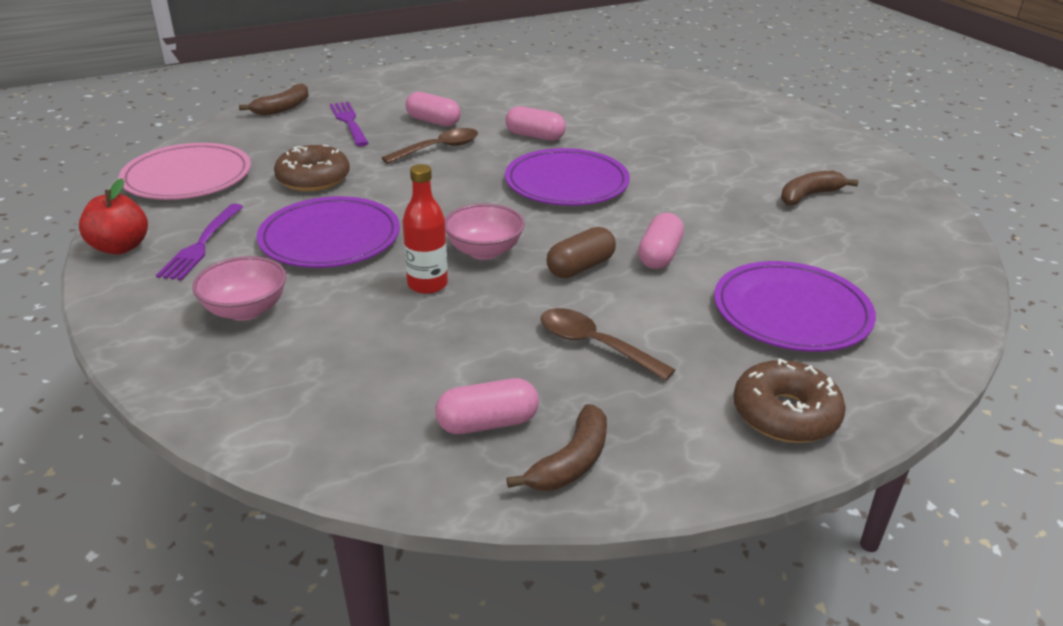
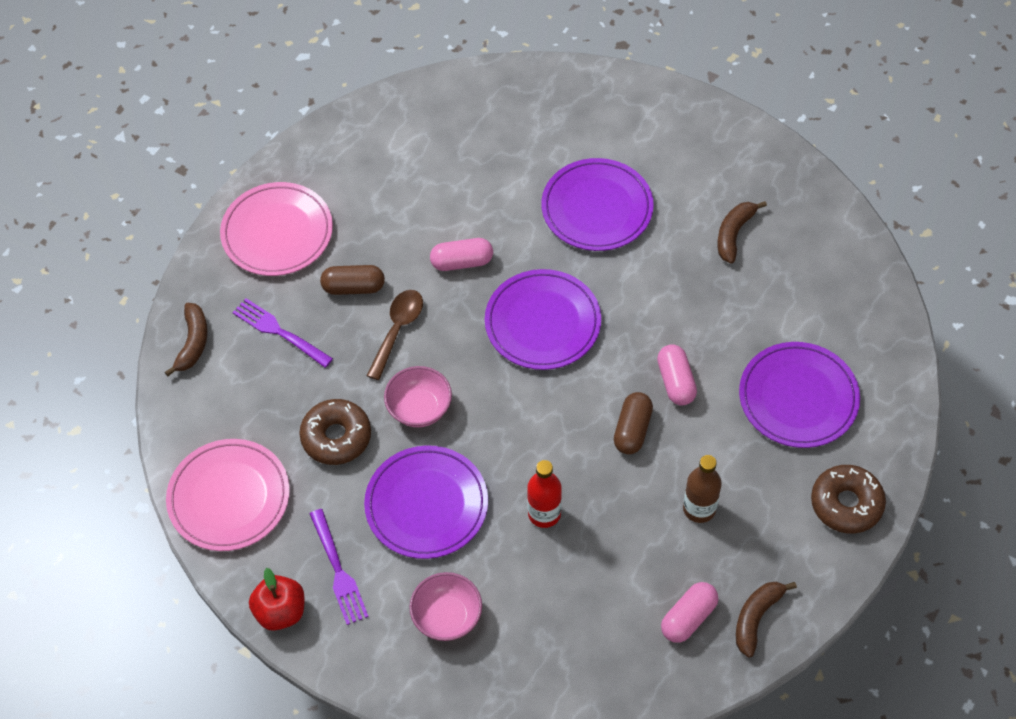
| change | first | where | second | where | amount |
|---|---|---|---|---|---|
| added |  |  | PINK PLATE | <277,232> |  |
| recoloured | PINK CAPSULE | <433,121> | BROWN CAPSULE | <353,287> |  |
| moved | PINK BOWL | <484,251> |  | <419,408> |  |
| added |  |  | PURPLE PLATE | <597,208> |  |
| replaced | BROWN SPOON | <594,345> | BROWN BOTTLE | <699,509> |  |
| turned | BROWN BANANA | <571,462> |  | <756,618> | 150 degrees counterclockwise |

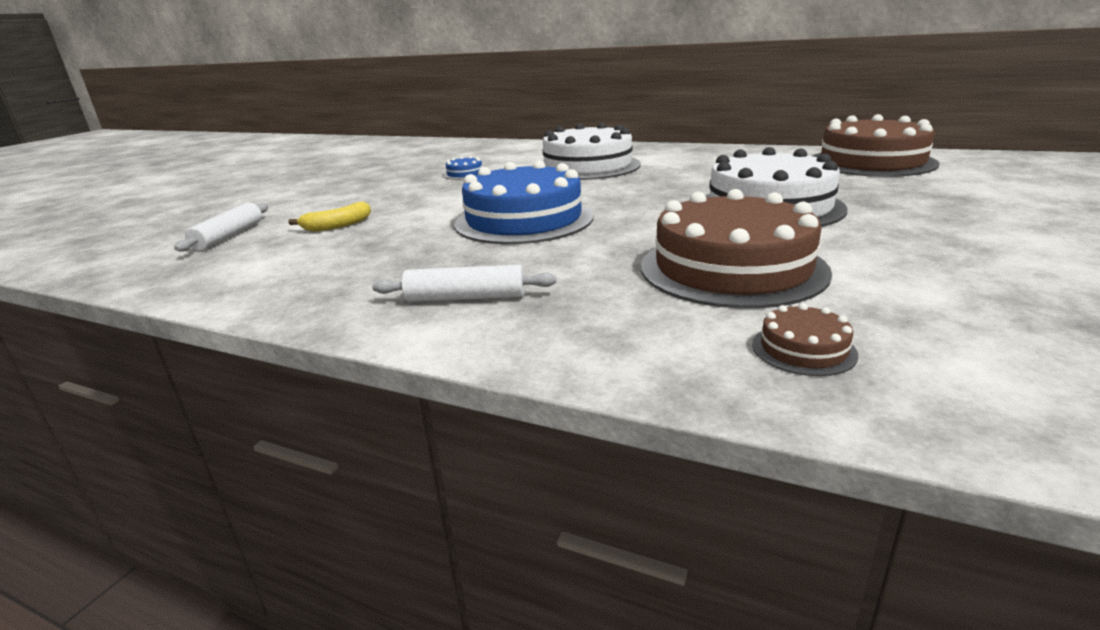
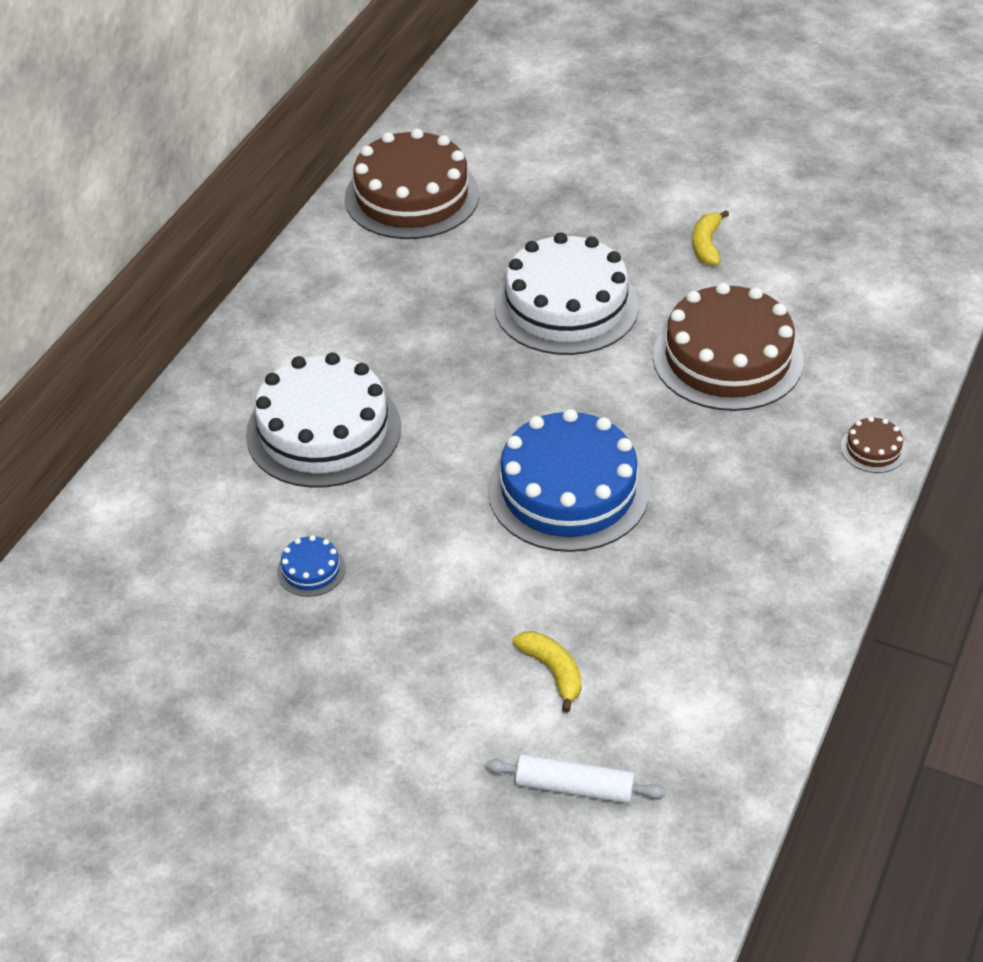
| change | first | where | second | where | amount |
|---|---|---|---|---|---|
| added |  |  | YELLOW BANANA | <706,245> |  |
| moved | BROWN CAKE | <803,349> |  | <873,449> |  |
| removed | WHITE ROLLING PIN | <466,298> |  |  |  |

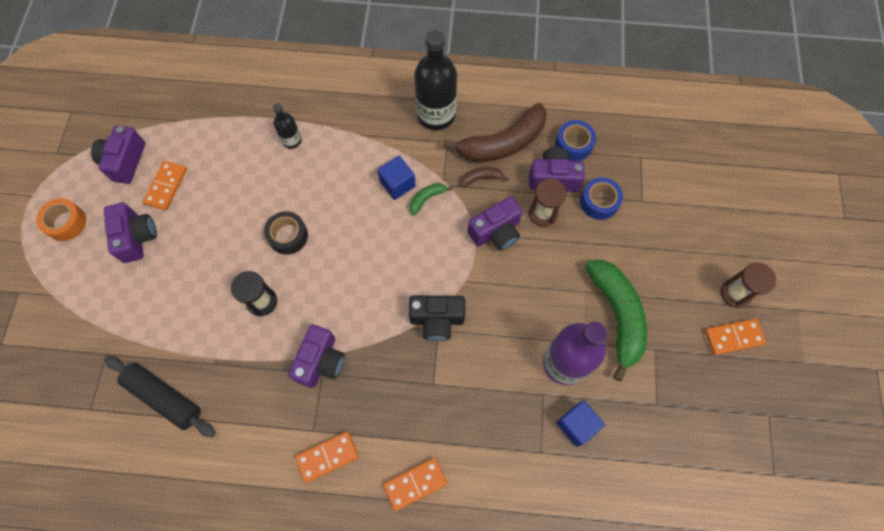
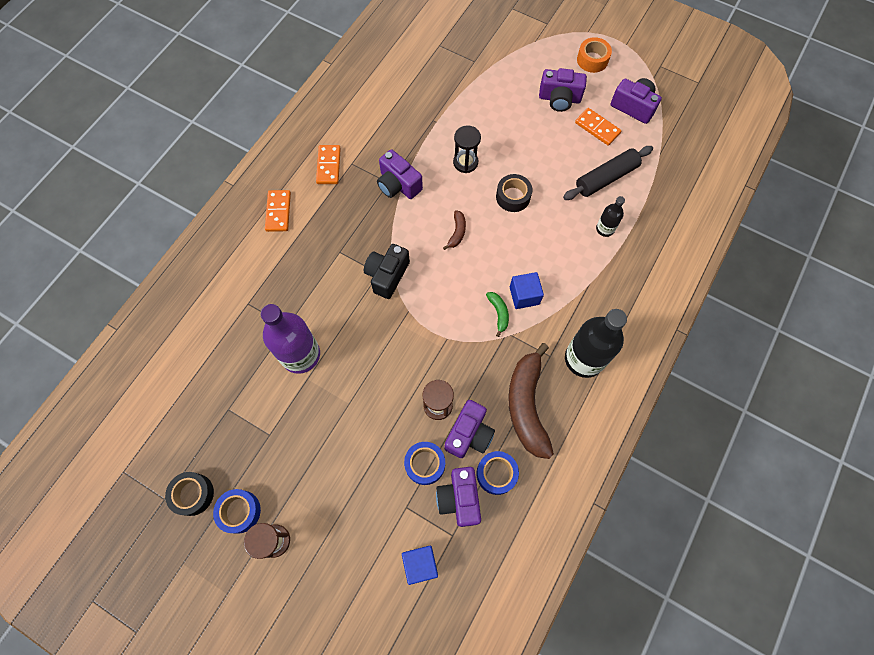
| change | first | where | second | where | amount |
|---|---|---|---|---|---|
| added |  |  | BLACK TAPE | <193,494> |  |
| replaced | ORANGE DOMINO | <733,337> | BLUE TAPE | <240,511> |  |
| moved | BLUE CUBE | <576,425> |  | <420,564> |  |
| moved | PURPLE CAMERA | <496,232> |  | <459,498> |  |
| moved | BROWN BANANA | <481,178> |  | <457,232> |  |
| moved | BLACK ROLLING PIN | <164,397> |  | <606,178> |  |
| removed | GREEN BANANA | <616,315> |  |  |  |

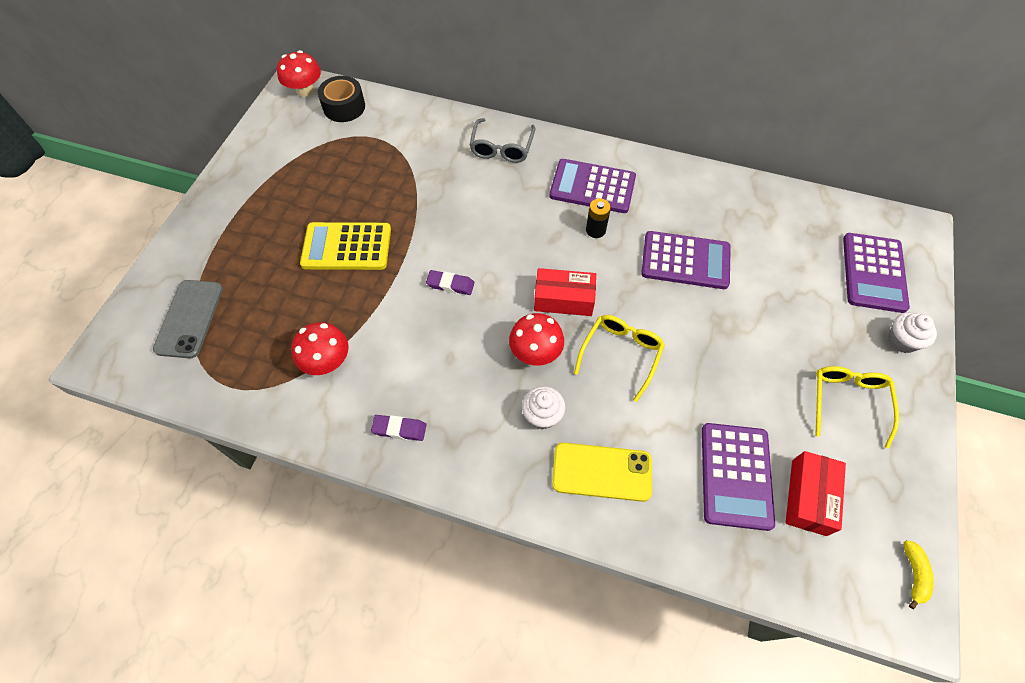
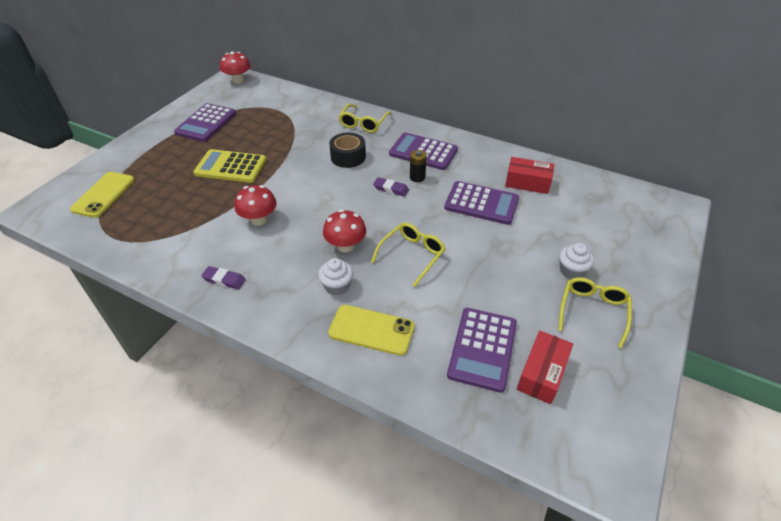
| change | first | where | second | where | amount |
|---|---|---|---|---|---|
| recoloured | GREY PHONE | <189,318> | YELLOW PHONE | <104,194> |  |
| moved | PURPLE CALCULATOR | <873,273> |  | <206,123> |  |
| moved | RED MUSHROOM | <327,361> |  | <259,219> |  |
| moved | BLACK TAPE | <344,107> |  | <348,157> |  |
| recoloured | GREY GLASSES | <501,148> | YELLOW GLASSES | <363,123> |  |
| moved | PURPLE ERASER | <450,284> |  | <391,189> |  |
| moved | RED BOX | <563,299> |  | <527,183> |  |
| moved | WHITE CUPCAKE | <901,341> |  | <571,271> |  |
| removed | YELLOW BANANA | <914,574> |  |  |  |

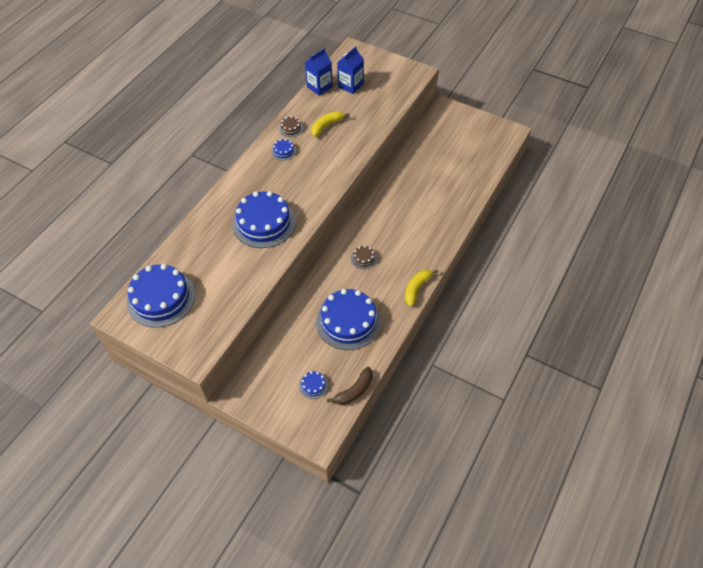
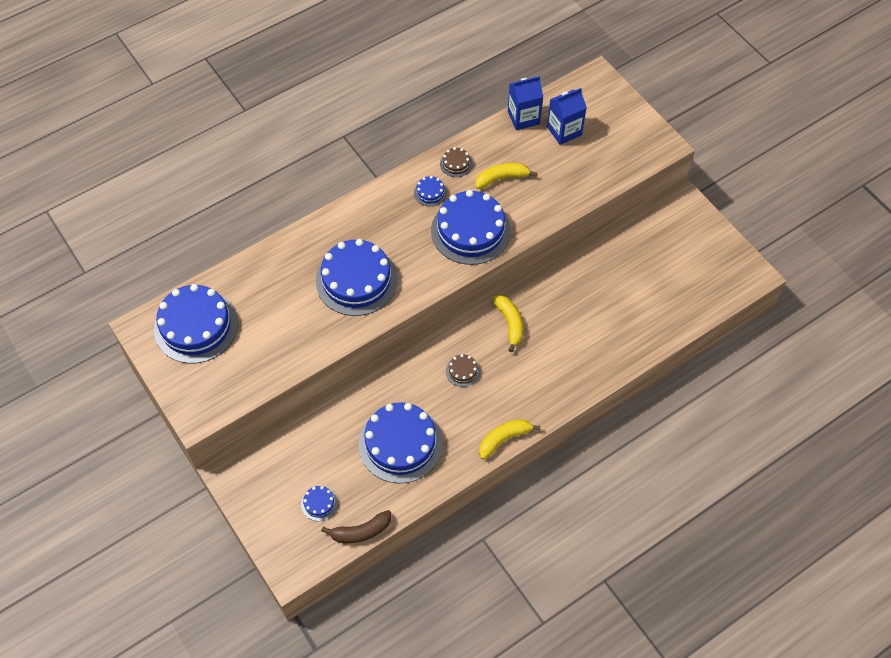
| change | first | where | second | where | amount |
|---|---|---|---|---|---|
| added |  |  | BLUE CAKE | <470,231> |  |
| added |  |  | YELLOW BANANA | <510,323> |  |

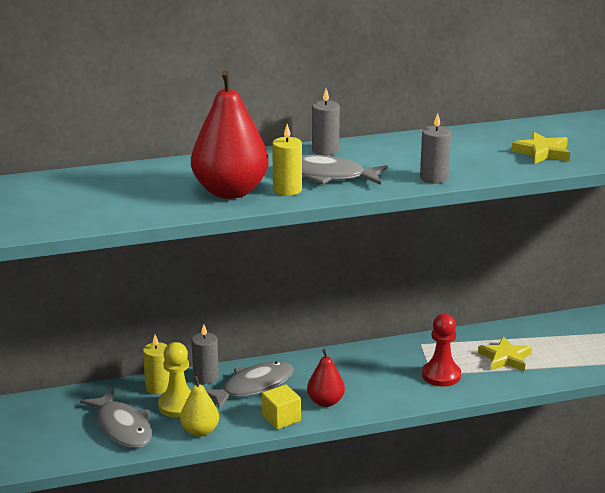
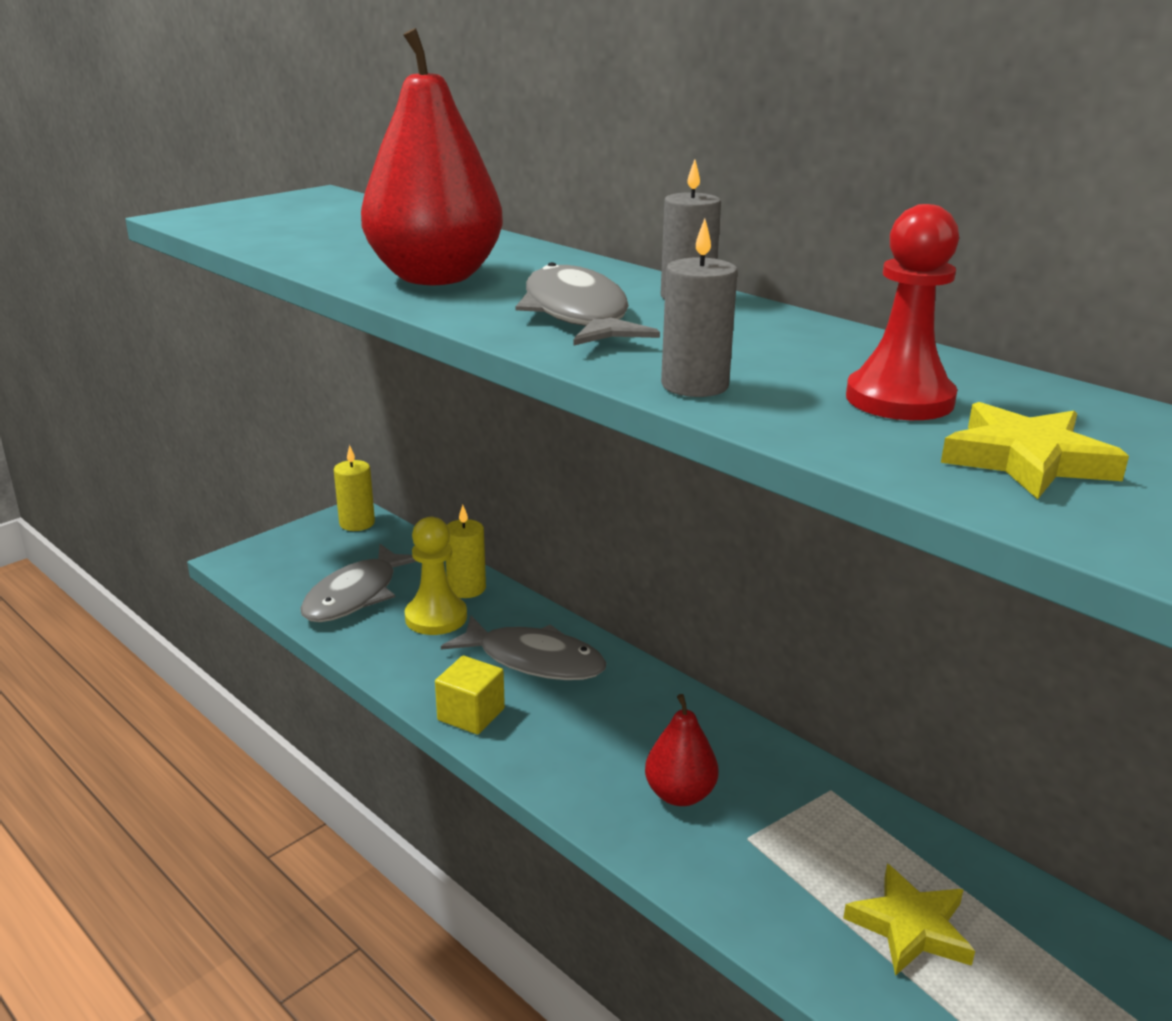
| change | first | where | second | where | amount |
|---|---|---|---|---|---|
| moved | YELLOW CANDLE | <287,190> |  | <357,523> |  |
| moved | RED PEAR | <325,402> |  | <680,794> |  |
| moved | RED PAWN | <441,375> |  | <899,399> |  |
| removed | YELLOW PEAR | <200,431> |  |  |  |
| removed | GREY CANDLE | <206,377> |  |  |  |

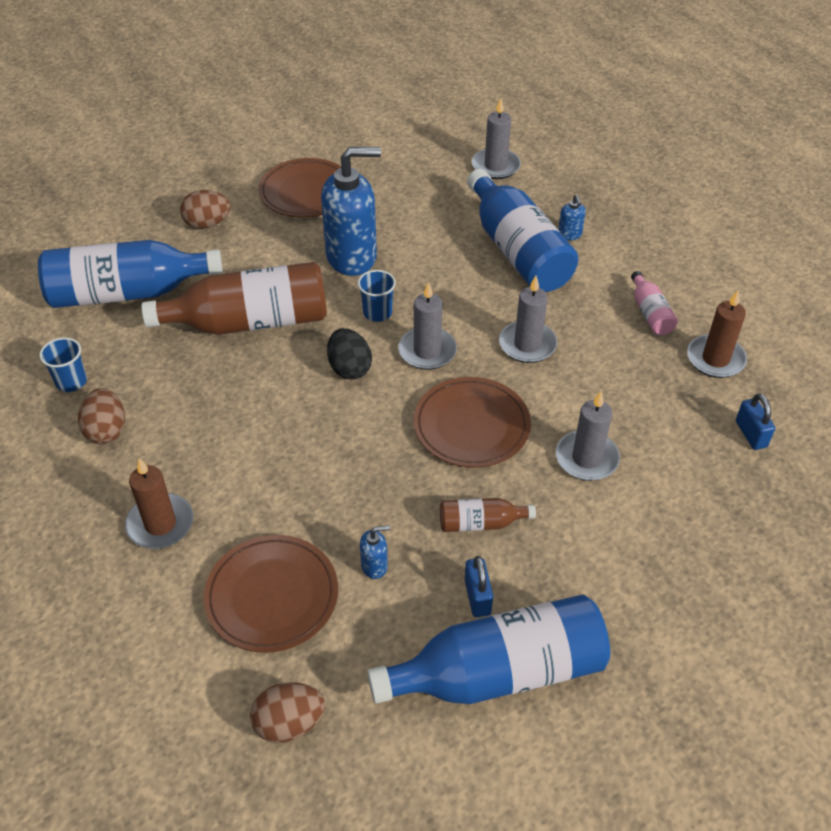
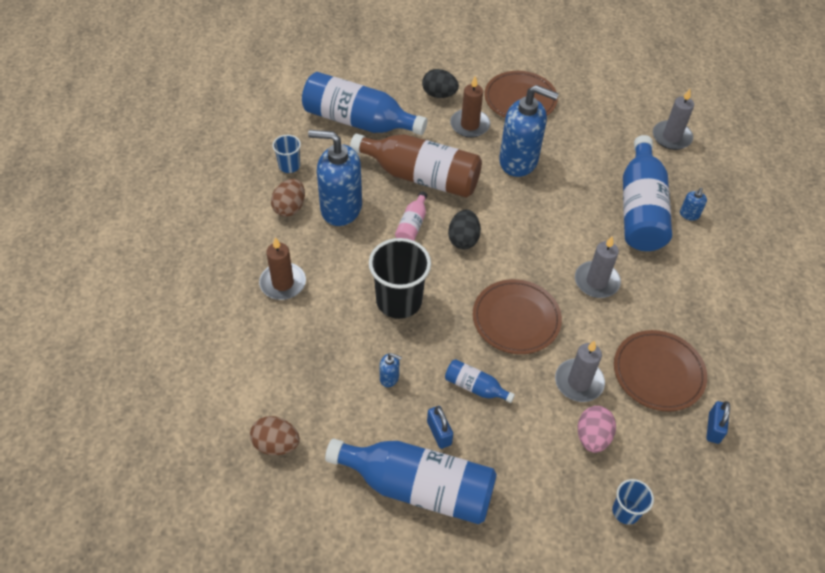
| change | first | where | second | where | amount |
|---|---|---|---|---|---|
| added |  |  | BLUE SOAP DISPENSER | <340,208> |  |
| added |  |  | BLACK CUP | <399,301> |  |
| moved | PINK BOTTLE | <650,313> |  | <412,225> |  |
| recoloured | BROWN EGG | <207,224> | BLACK EGG | <439,94> |  |
| turned | BLUE PADLOCK | <477,597> |  | <439,433> | 45 degrees counterclockwise |
| recoloured | BROWN BOTTLE | <480,523> | BLUE BOTTLE | <475,387> |  |
| moved | BROWN CANDLE | <715,359> |  | <469,125> |  |
| added |  |  | PINK EGG | <592,437> |  |
| moved | BLUE CUP | <377,313> |  | <626,511> |  |
| moved | BROWN PLATE | <272,596> |  | <658,372> |  |
| removed | GREY CANDLE | <427,351> |  |  |  |

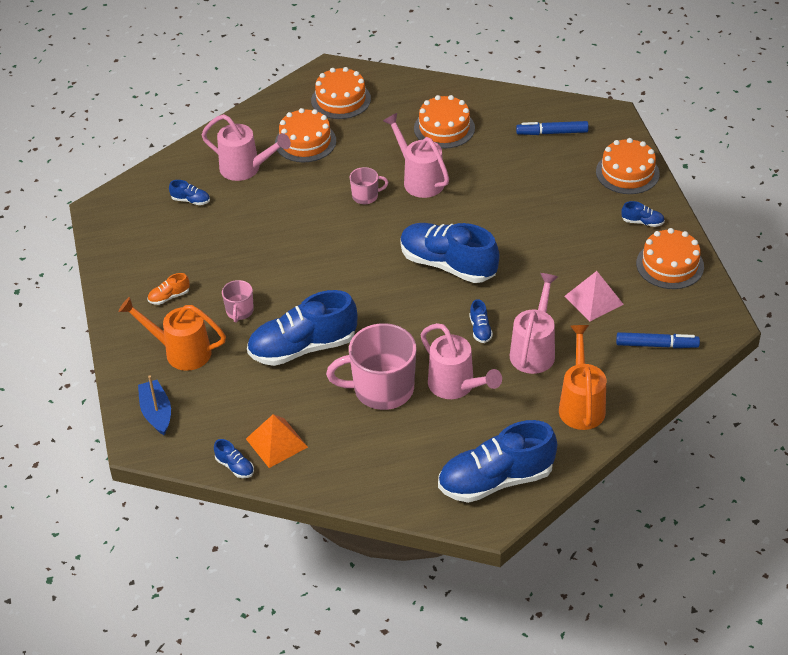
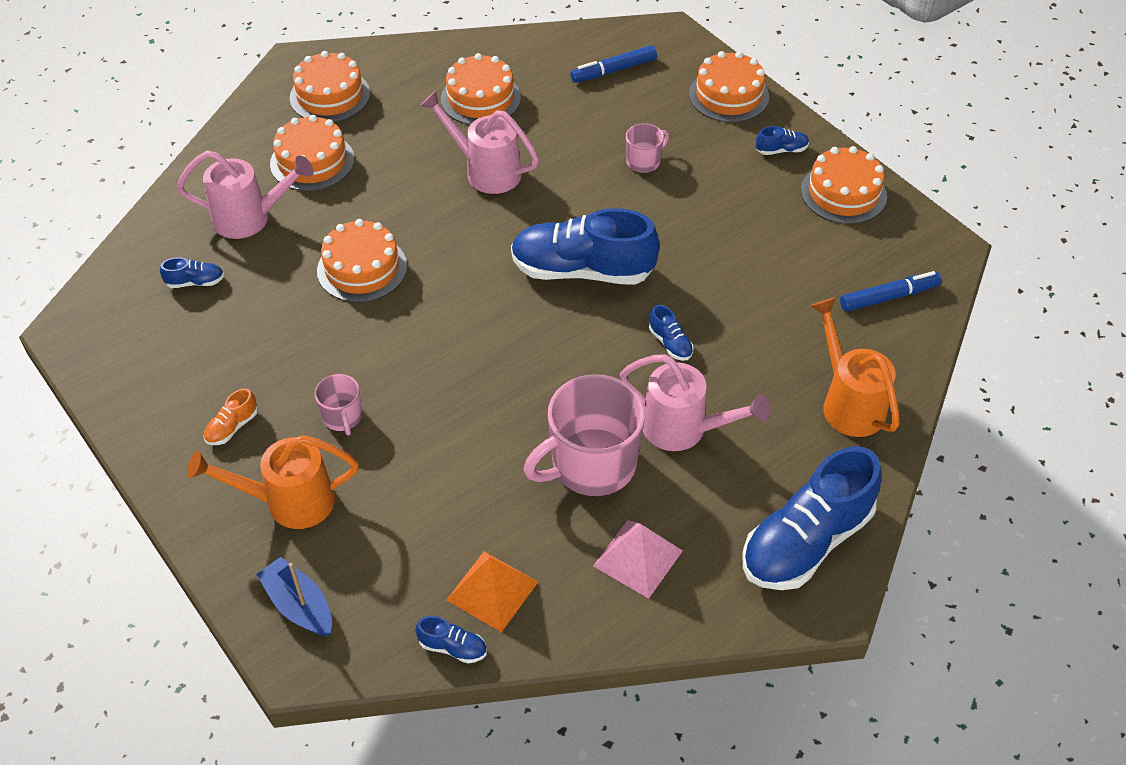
| change | first | where | second | where | amount |
|---|---|---|---|---|---|
| added |  |  | ORANGE CAKE | <362,268> |  |
| moved | PINK PYRAMID | <594,300> |  | <638,558> |  |
| moved | PINK MUG | <365,196> |  | <644,162> |  |
| removed | BLUE SHOE | <303,347> |  |  |  |
| removed | PINK WATERING CAN | <534,350> |  |  |  |

